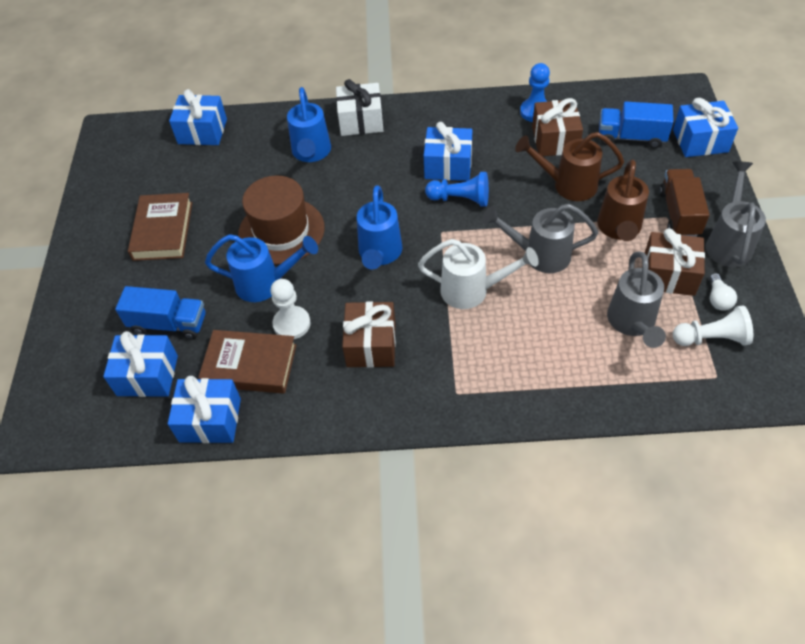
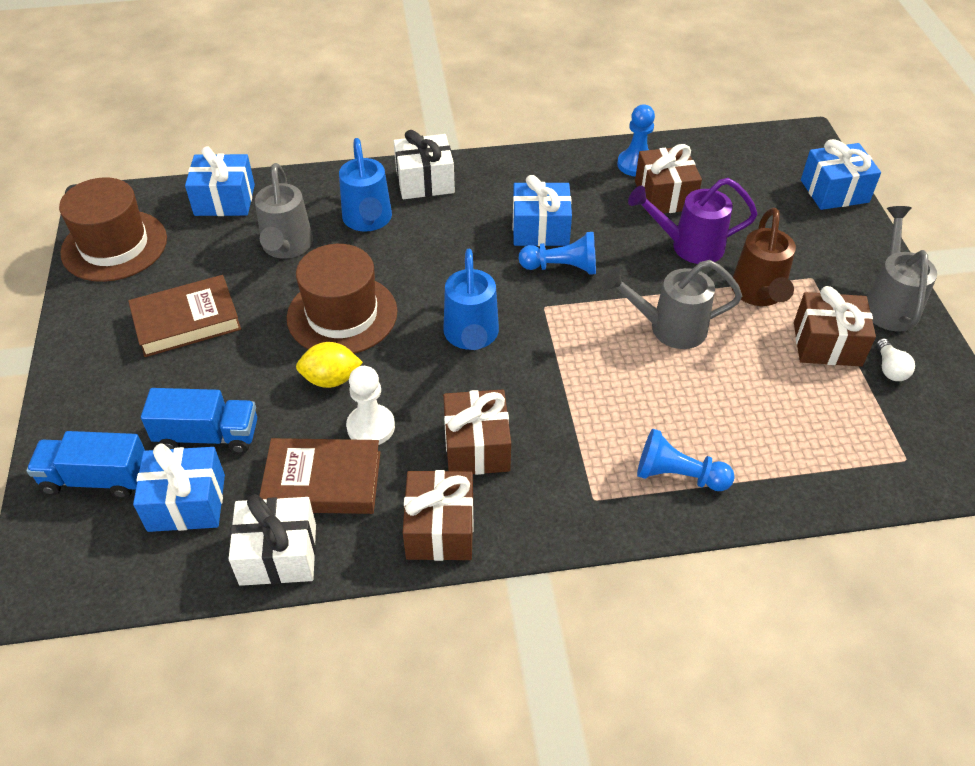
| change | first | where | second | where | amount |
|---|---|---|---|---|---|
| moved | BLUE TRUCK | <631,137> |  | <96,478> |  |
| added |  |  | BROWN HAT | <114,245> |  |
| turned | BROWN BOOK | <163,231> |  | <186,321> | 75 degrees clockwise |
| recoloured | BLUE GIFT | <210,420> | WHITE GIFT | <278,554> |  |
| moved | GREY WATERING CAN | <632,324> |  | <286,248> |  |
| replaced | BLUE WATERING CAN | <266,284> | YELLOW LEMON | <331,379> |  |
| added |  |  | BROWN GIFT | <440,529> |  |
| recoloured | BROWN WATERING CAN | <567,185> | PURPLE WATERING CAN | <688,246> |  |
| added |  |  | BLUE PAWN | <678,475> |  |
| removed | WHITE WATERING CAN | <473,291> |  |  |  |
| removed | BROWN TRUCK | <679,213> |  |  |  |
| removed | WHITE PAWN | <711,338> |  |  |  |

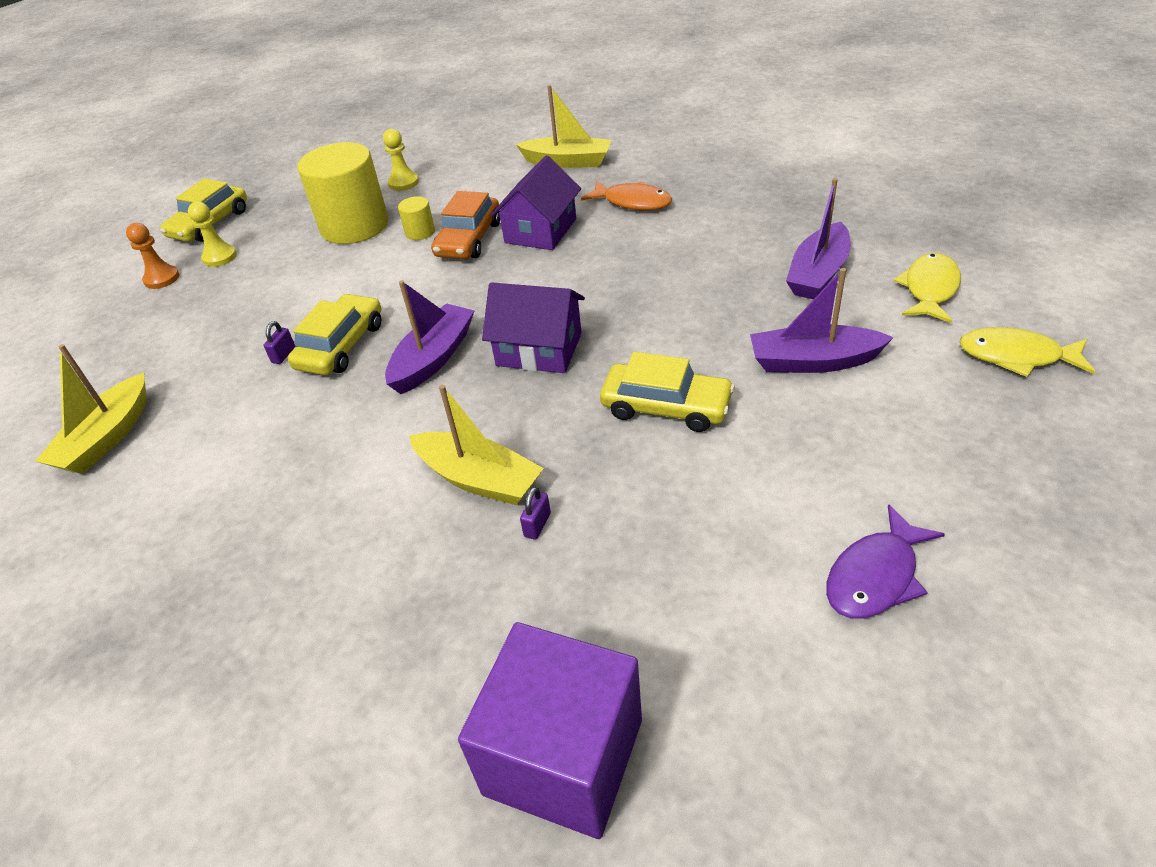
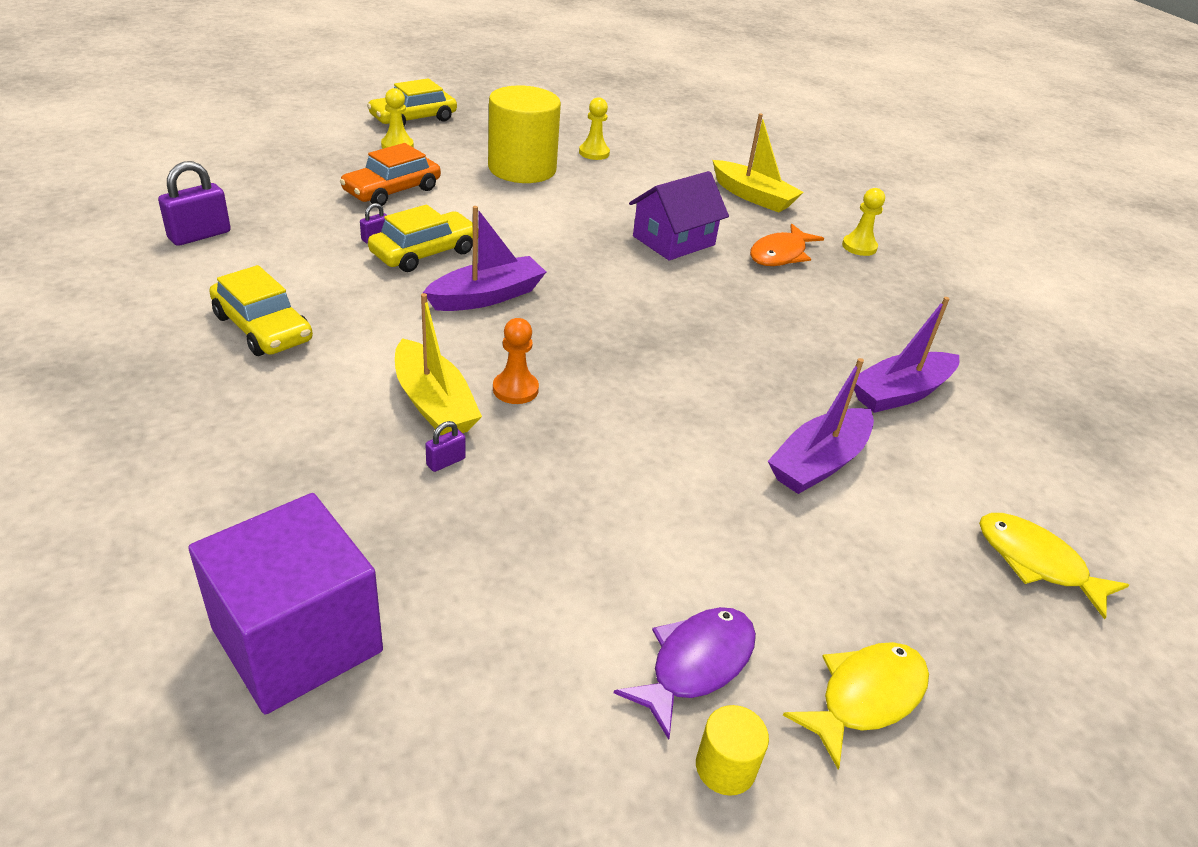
| change | first | where | second | where | amount |
|---|---|---|---|---|---|
| replaced | YELLOW BOAT | <107,437> | PURPLE PADLOCK | <199,235> |  |
| moved | YELLOW CAR | <666,407> |  | <262,328> |  |
| moved | ORANGE CAR | <468,239> |  | <392,190> |  |
| moved | ORANGE PAWN | <162,278> |  | <515,389> |  |
| turned | PURPLE FISH | <875,576> |  | <696,665> | 150 degrees clockwise |
| moved | YELLOW CYLINDER | <420,232> |  | <725,767> |  |
| turned | ORANGE FISH | <632,202> |  | <780,254> | 75 degrees clockwise |
| turned | PURPLE BOAT | <813,361> |  | <819,463> | 75 degrees counterclockwise |
| moved | YELLOW FISH | <929,289> |  | <865,697> |  |
| added |  |  | YELLOW PAWN | <859,247> |  |
| removed | PURPLE HOUSE | <539,349> |  |  |  |

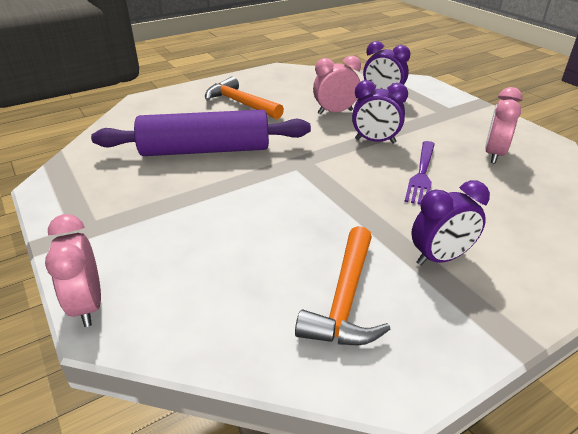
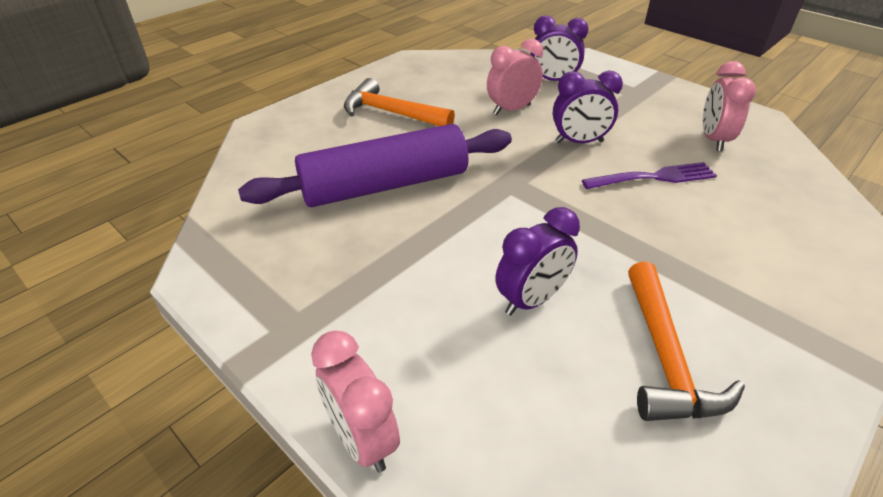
| change | first | where | second | where | amount |
|---|---|---|---|---|---|
| moved | PURPLE CLOCK | <440,258> |  | <531,300> |  |
| turned | PURPLE FORK | <422,174> |  | <653,177> | 105 degrees counterclockwise |

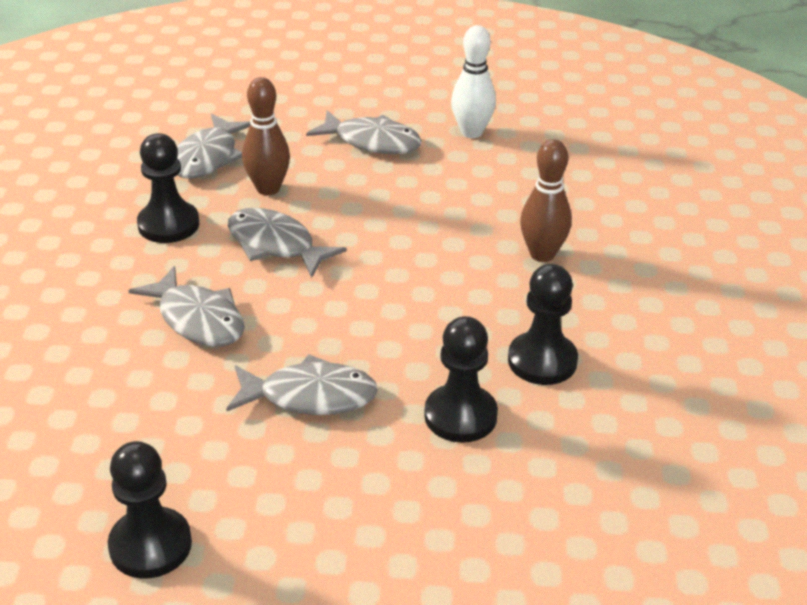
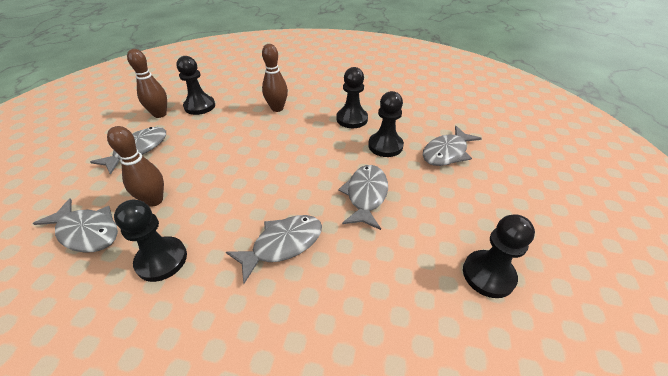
| change | first | where | second | where | amount |
|---|---|---|---|---|---|
| recoloured | WHITE BOWLING PIN | <471,132> | BROWN BOWLING PIN | <160,114> |  |
| added |  |  | BLACK PAWN | <199,106> |  |
| moved | GREY FISH | <276,245> |  | <446,152> |  |

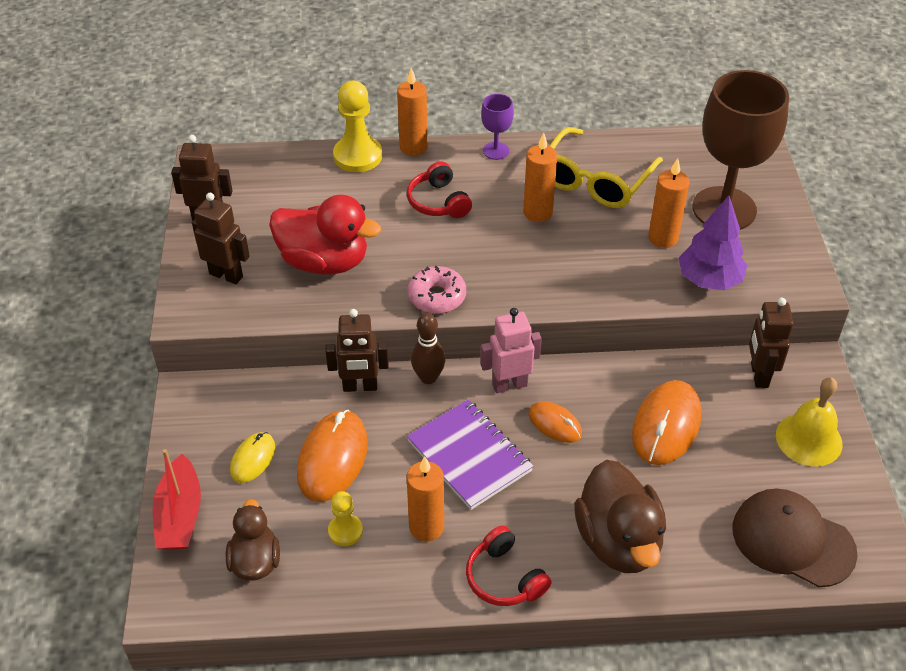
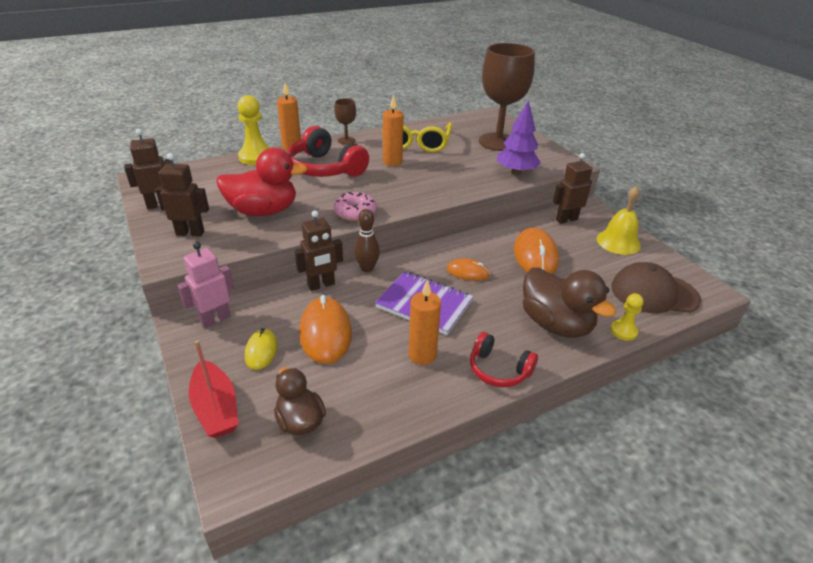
| change | first | where | second | where | amount |
|---|---|---|---|---|---|
| moved | PINK ROBOT | <509,384> |  | <215,319> |  |
| resized | RED HEADPHONES | <438,202> |  | <325,168> | x1.69 |
| recoloured | PURPLE GOBLET | <496,151> | BROWN GOBLET | <346,140> |  |
| turned | BROWN ROBOT | <759,375> |  | <566,219> | 90 degrees clockwise |
| moved | YELLOW PAWN | <345,531> |  | <623,331> |  |
| removed | ORANGE CANDLE | <663,238> |  |  |  |

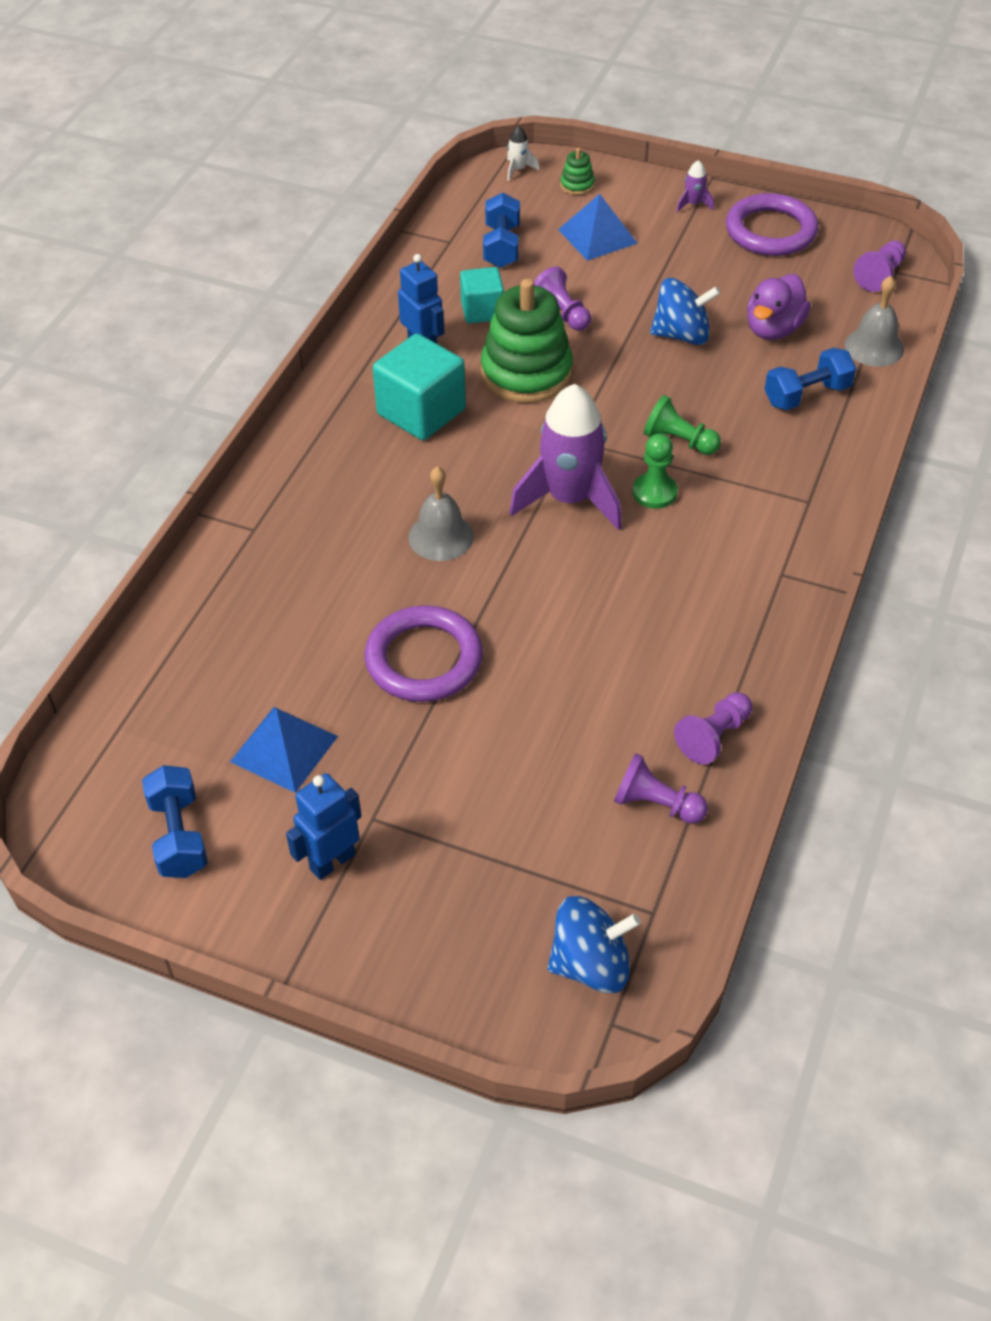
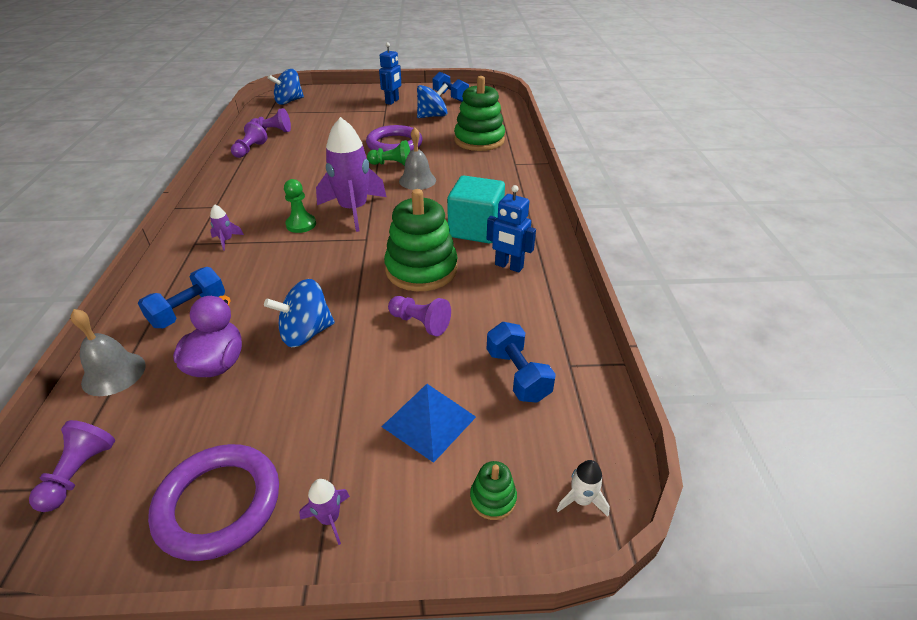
| change | first | where | second | where | amount |
|---|---|---|---|---|---|
| added |  |  | PURPLE ROCKET | <226,240> |  |
| moved | GREEN PAWN | <679,441> |  | <392,164> |  |
| replaced | BLUE PYRAMID | <284,748> | BLUE SPINNING TOP | <432,116> |  |
| added |  |  | GREEN STACKING TOY | <479,140> |  |
| removed | TURQUOISE CUBE | <482,311> |  |  |  |

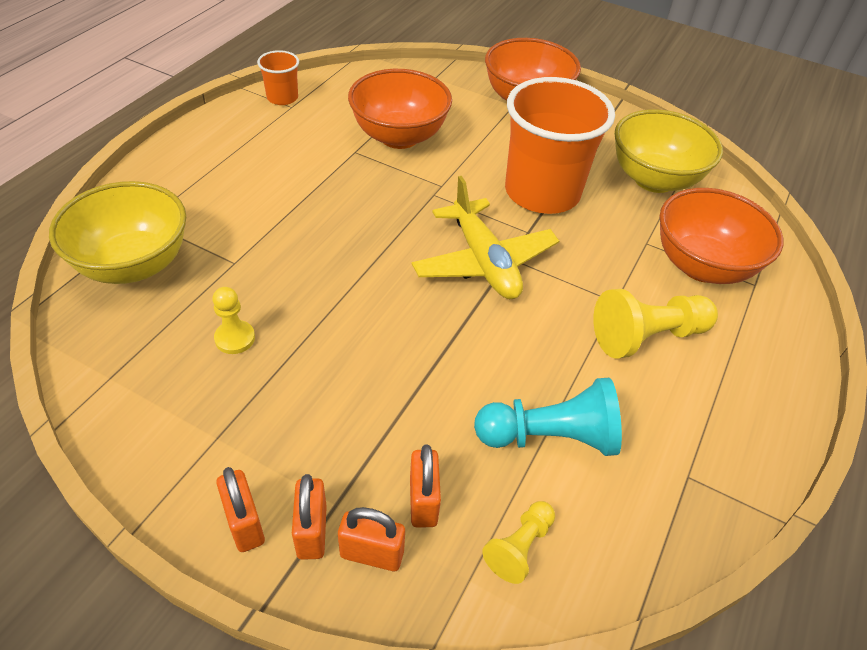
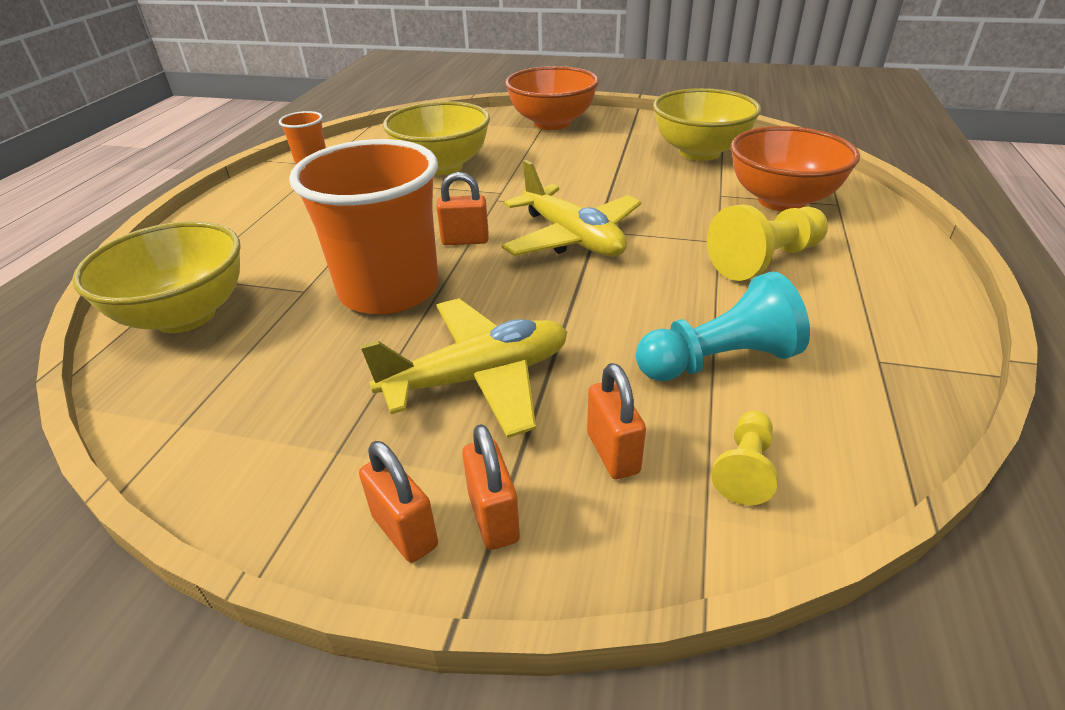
| change | first | where | second | where | amount |
|---|---|---|---|---|---|
| moved | ORANGE CUP | <542,192> |  | <389,290> |  |
| added |  |  | YELLOW PLANE | <478,378> |  |
| recoloured | ORANGE BOWL | <399,137> | YELLOW BOWL | <442,166> |  |
| moved | ORANGE PADLOCK | <372,554> |  | <465,240> |  |
| removed | YELLOW PAWN | <235,338> |  |  |  |

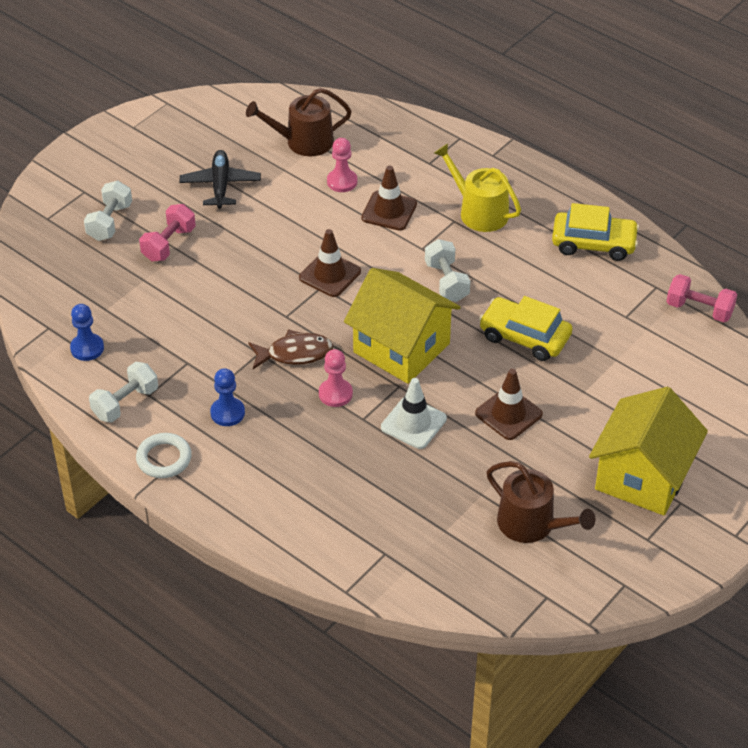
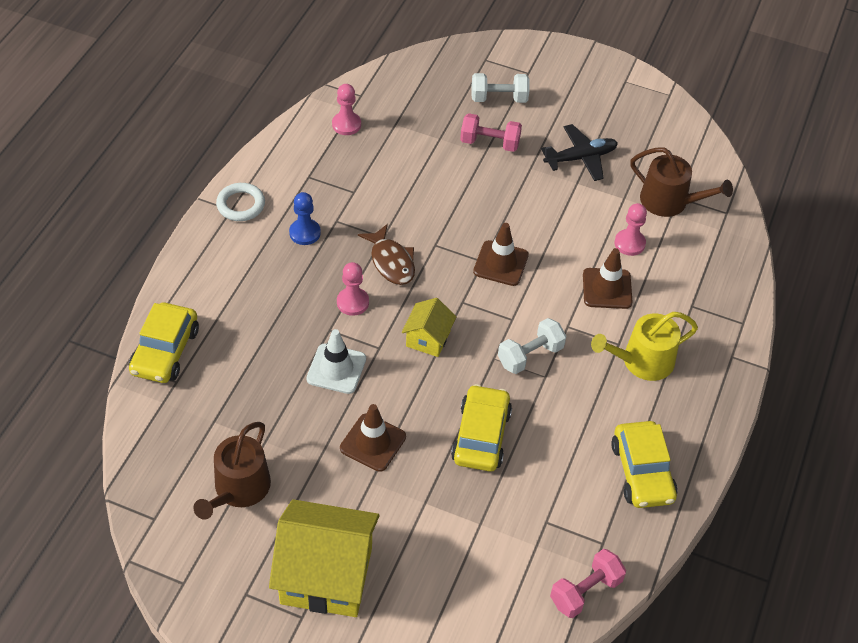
| change | first | where | second | where | amount |
|---|---|---|---|---|---|
| added |  |  | YELLOW CAR | <165,351> |  |
| recoloured | BLUE PAWN | <87,348> | PINK PAWN | <346,124> |  |
| resized | YELLOW HOUSE | <401,348> |  | <428,338> | x0.50 |
| turned | PINK DUMBBELL | <699,309> |  | <585,591> | 45 degrees clockwise |
| turned | YELLOW WATERING CAN | <479,211> |  | <642,361> | 135 degrees counterclockwise |
| turned | BROWN WATERING CAN | <303,142> |  | <670,202> | 150 degrees clockwise |
| removed | WHITE DUMBBELL | <125,403> |  |  |  |

